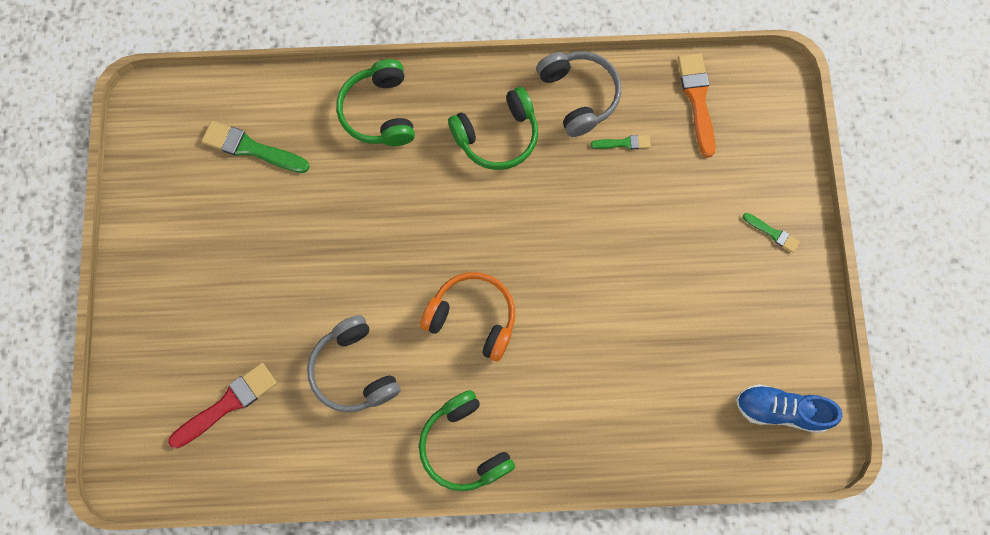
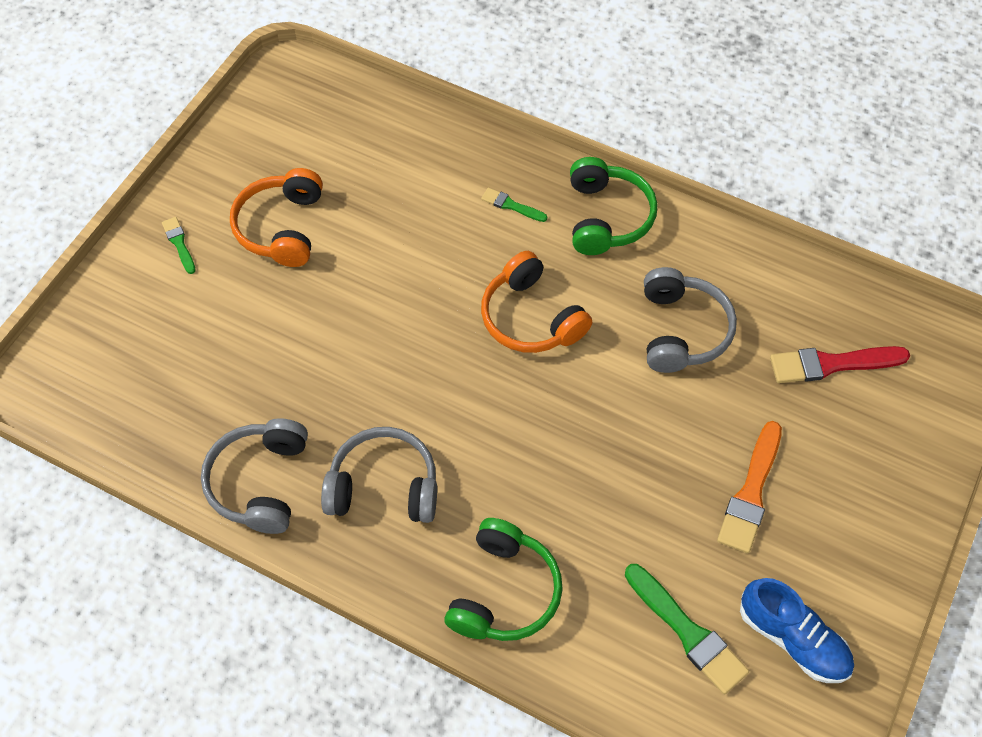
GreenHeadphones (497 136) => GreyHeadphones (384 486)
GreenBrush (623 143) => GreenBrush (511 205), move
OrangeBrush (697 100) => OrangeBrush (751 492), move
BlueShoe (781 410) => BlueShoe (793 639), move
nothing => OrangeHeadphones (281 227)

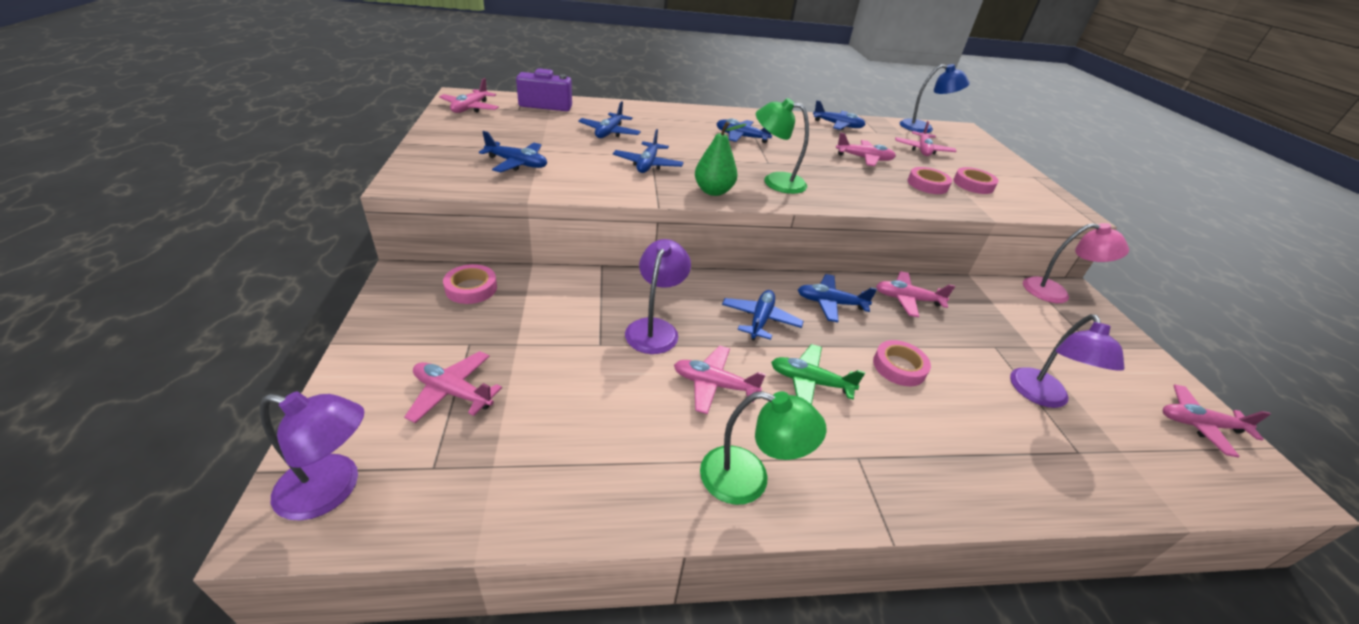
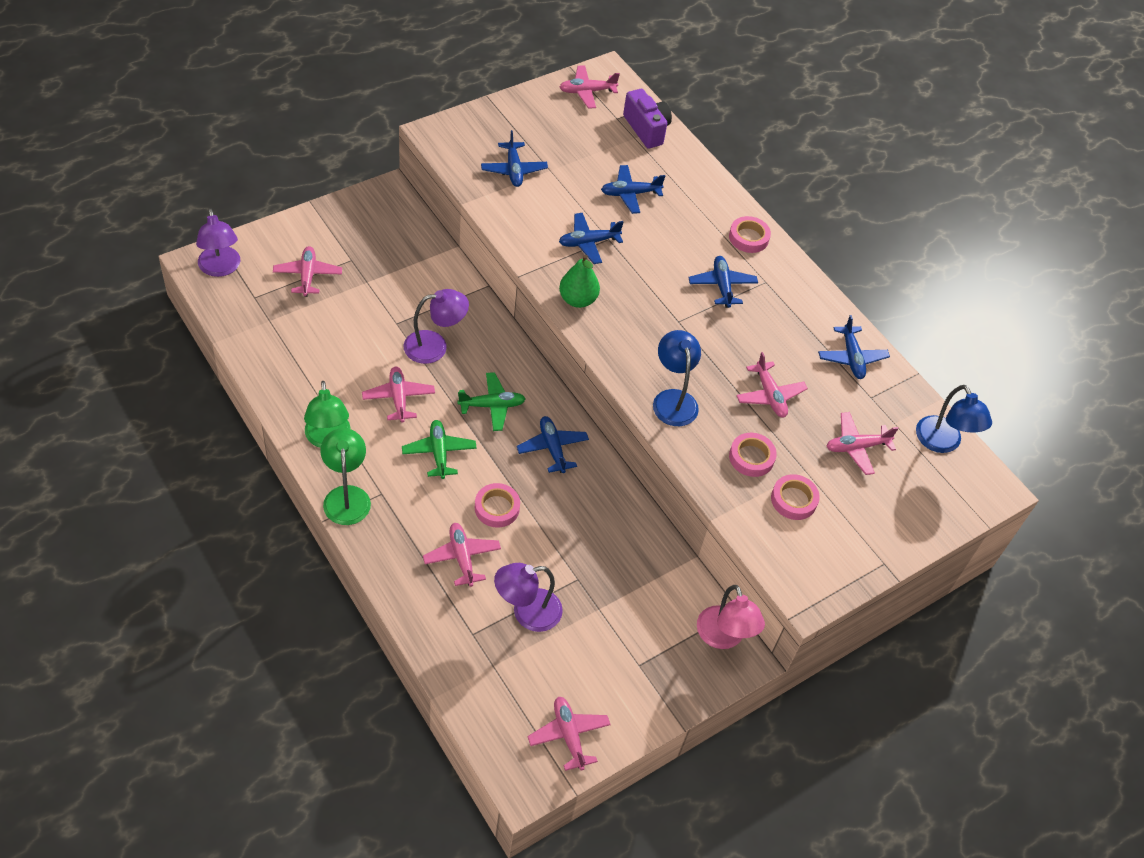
PinkTape (471 288) => PinkTape (748 238), move
BluePlane (760 320) => GreenPlane (492 406)
GreenLamp (775 181) => GreenLamp (346 496), move
PinkPlane (907 299) => PinkPlane (462 557), move
nothing => BlueLamp (673 399)

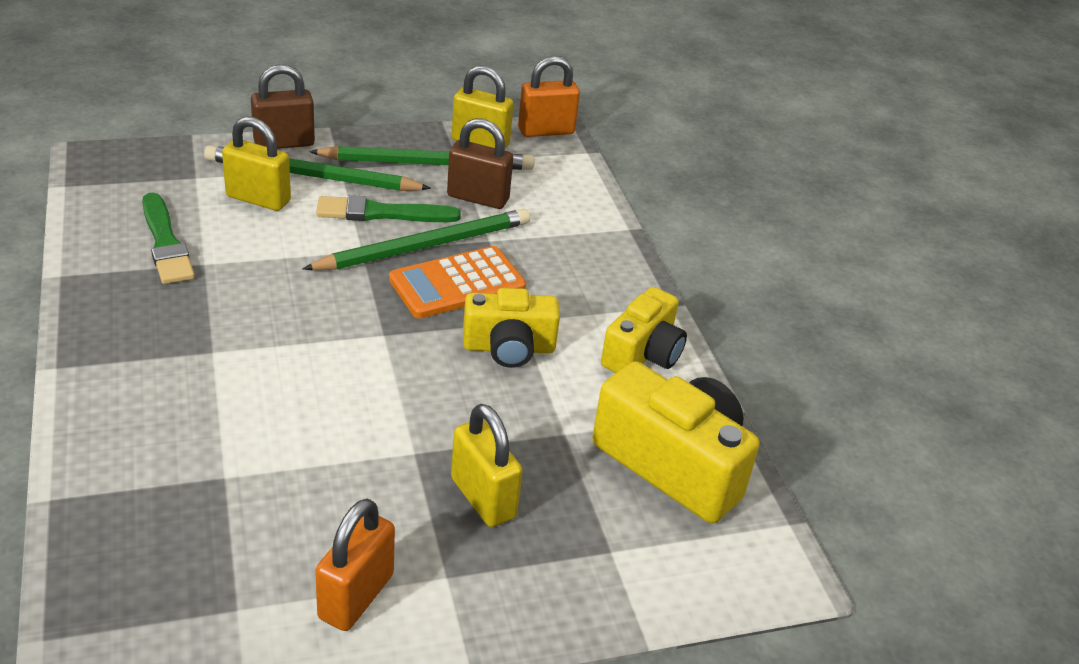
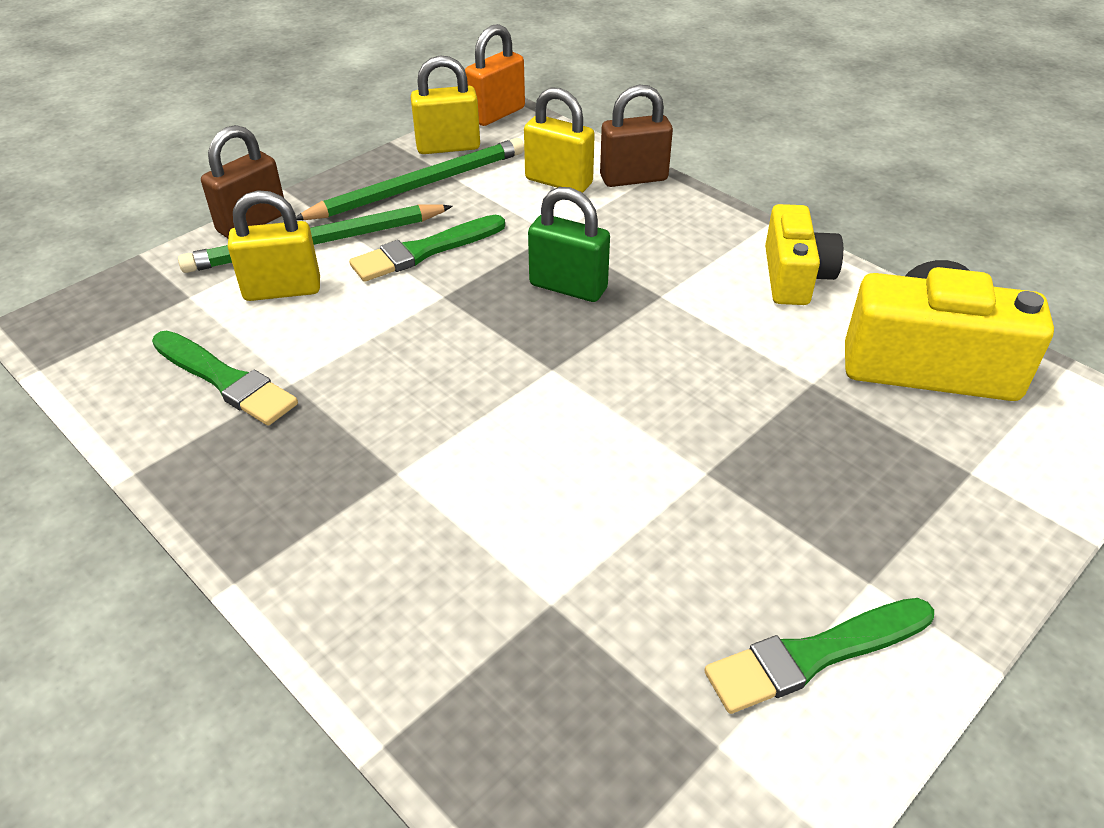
GreenPencil (424 246) => nothing
OrangePadlock (356 596) => GreenBrush (814 655)
OrangeCalculator (457 284) => GreenPadlock (568 287)
BrownPadlock (478 198) => BrownPadlock (633 178), move
YellowPadlock (483 498) => YellowPadlock (558 182), move
YellowCamera (509 348) => nothing

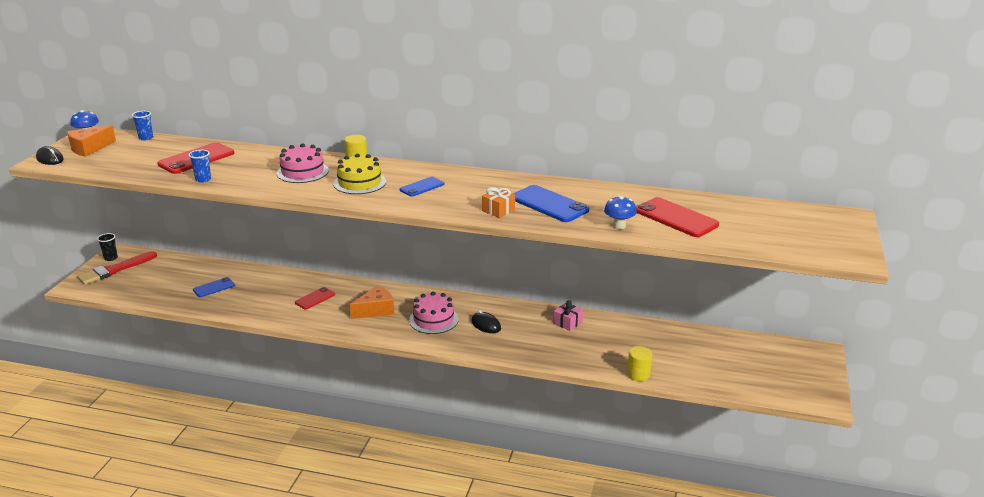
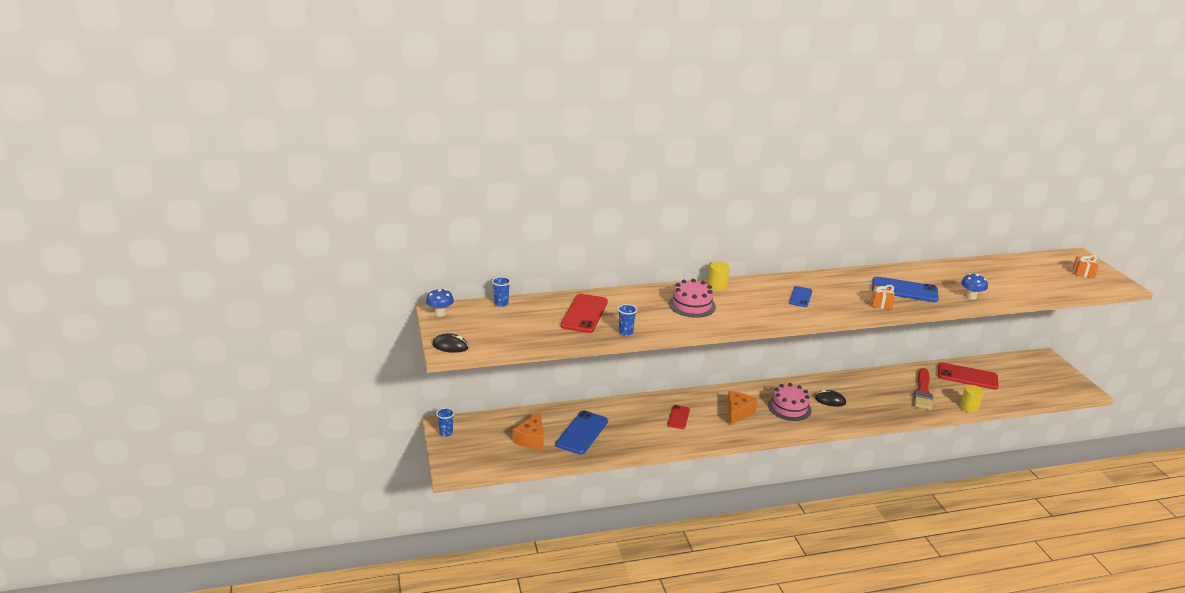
OrangeCheese (89 148) => OrangeCheese (531 439), move
RedBrush (115 270) => RedBrush (923 392), move
BlackCup (111 258) => BlueCup (446 433)
BluePhone (214 287) => BluePhone (582 433), x1.72
YellowCake (359 182) => nothing
PinkGift (567 323) => nothing
RedPhone (676 218) => RedPhone (967 376), move
nothing => OrangeGift (1083 272)

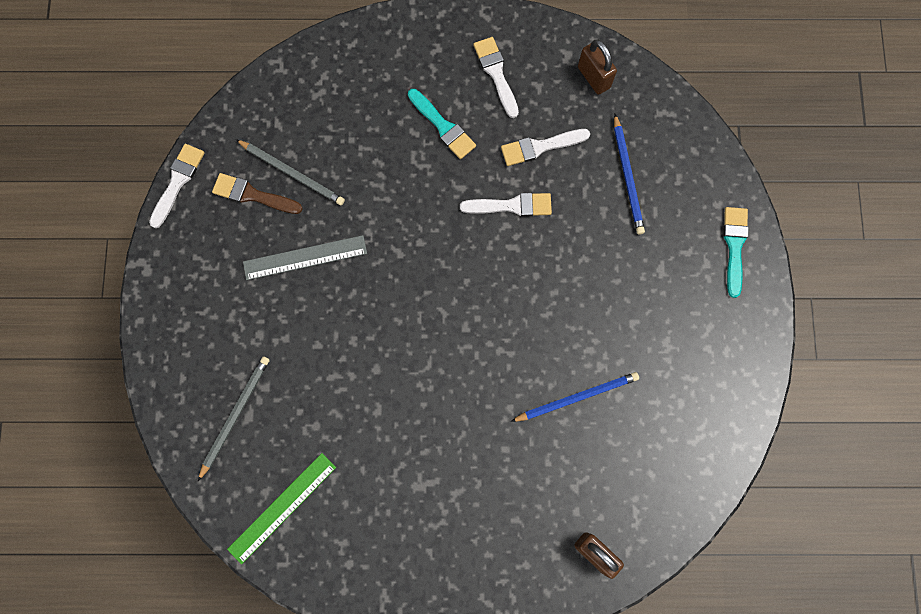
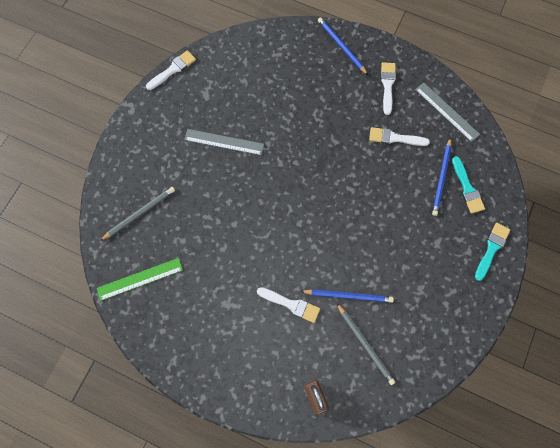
BrownBrush (253 195) => nothing
GreyPencil (292 173) => GreyPencil (365 344), move
TurquoiseBrush (443 126) => TurquoiseBrush (467 188), move
WhiteBrush (511 206) => WhiteBrush (291 304), move
BrownPadlock (593 77) => GreyRuler (447 111)
nothing => BluePencil (341 46)

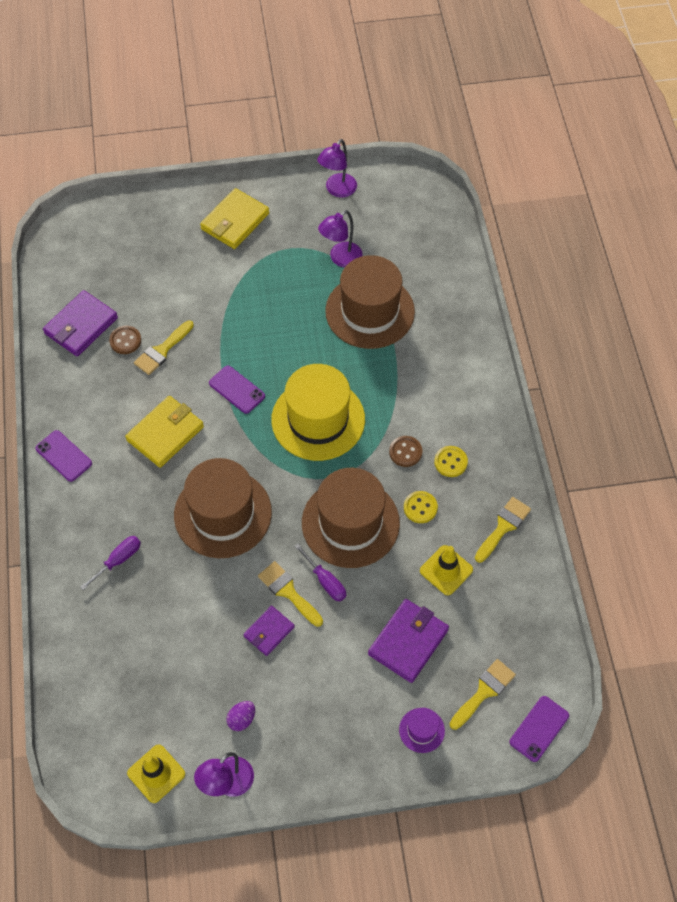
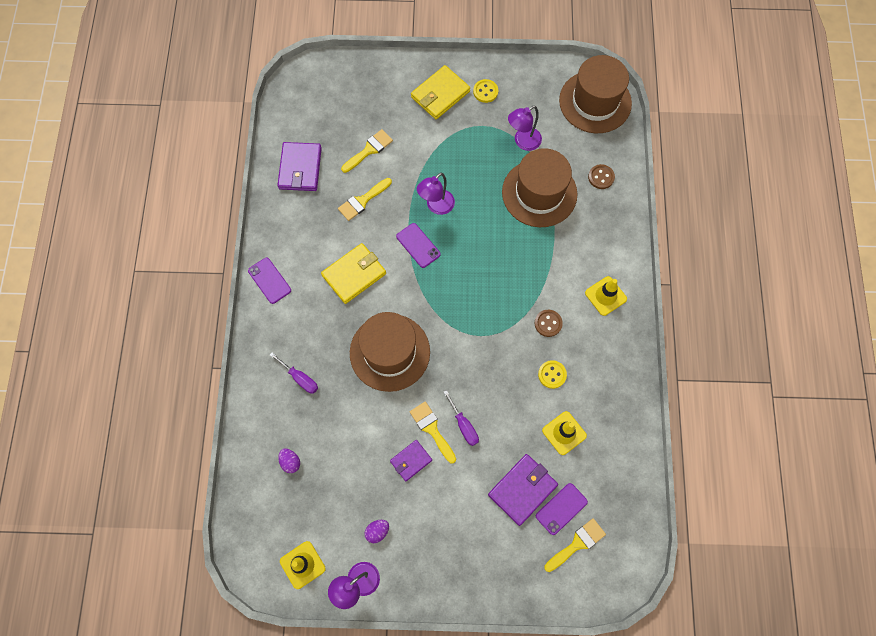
PurpleWallet (81 326) => PurpleWallet (300 168), 45 degrees counterclockwise
PurpleScrewdriver (118 560) => PurpleScrewdriver (300 378), 75 degrees clockwise
BrownButton (125 341) => BrownButton (601 177), move
YellowHat (318 419) => nothing
BrownHat (350 523) => BrownHat (595 102), move
PurpleLamp (337 190) => PurpleLamp (436 206), move
PurpleHat (421 730) => nothing
YellowButton (450 462) => YellowButton (485 91), move
YellowBrush (503 527) => YellowBrush (369 150), move
PurplePhone (539 729) => PurplePhone (561 509), move
nothing => PurpleEgg (290 462)
nothing => YellowTrafficCone (605 296)

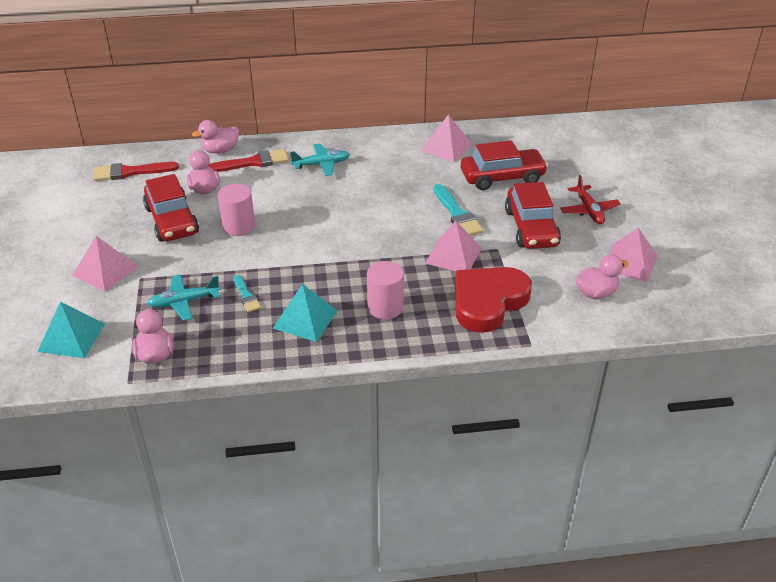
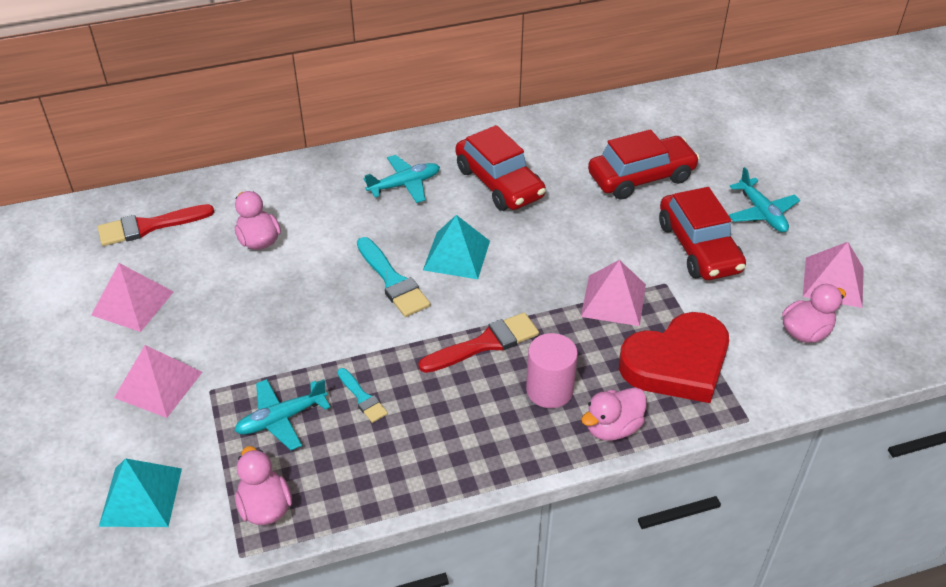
RedCar (172 220) => RedCar (499 183), move
PinkDuck (220 150) => PinkDuck (612 428), move
RedBrush (253 162) => RedBrush (485 343), move
PinkCylinder (239 226) => nothing
TurquoisePyramid (305 319) => TurquoisePyramid (457 255), move
PinkPyramid (446 147) => PinkPyramid (132 303), move
TurquoiseBrush (457 214) => TurquoiseBrush (393 281), move
RedHeart (488 302) => RedHeart (677 363), 150 degrees counterclockwise
RedPlane (589 210) => TurquoisePlane (762 213)

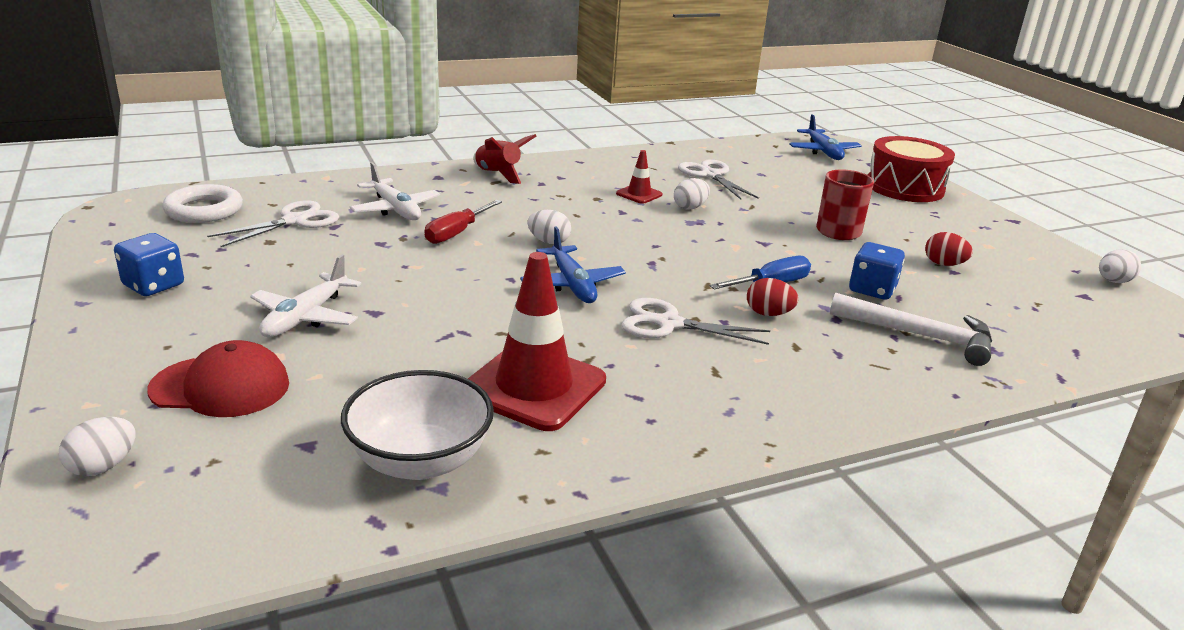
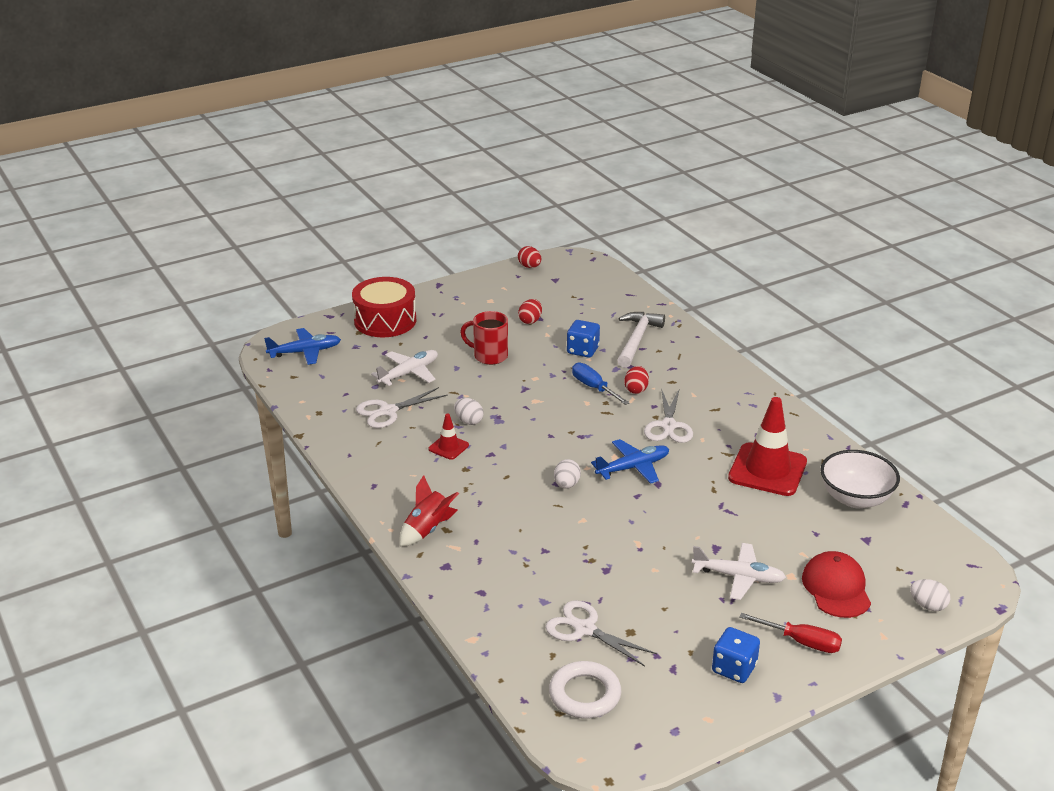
WhitePlane (395 209) => WhitePlane (408 373), move
RedScrewdriver (457 233) => RedScrewdriver (801 642), move
WhiteEgg (1113 281) => RedEgg (529 266)

